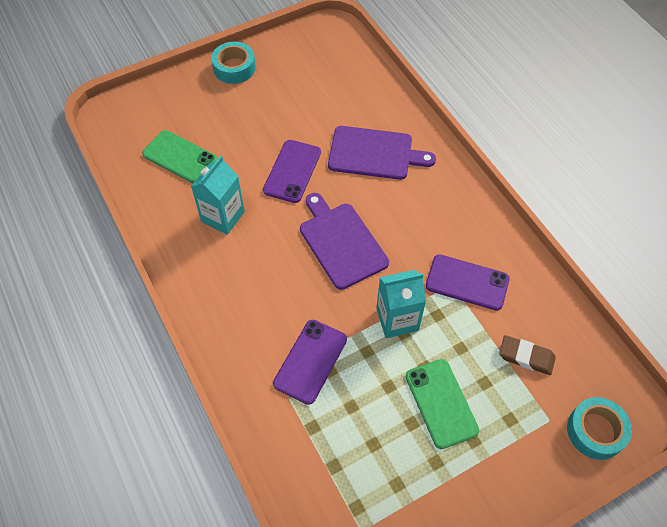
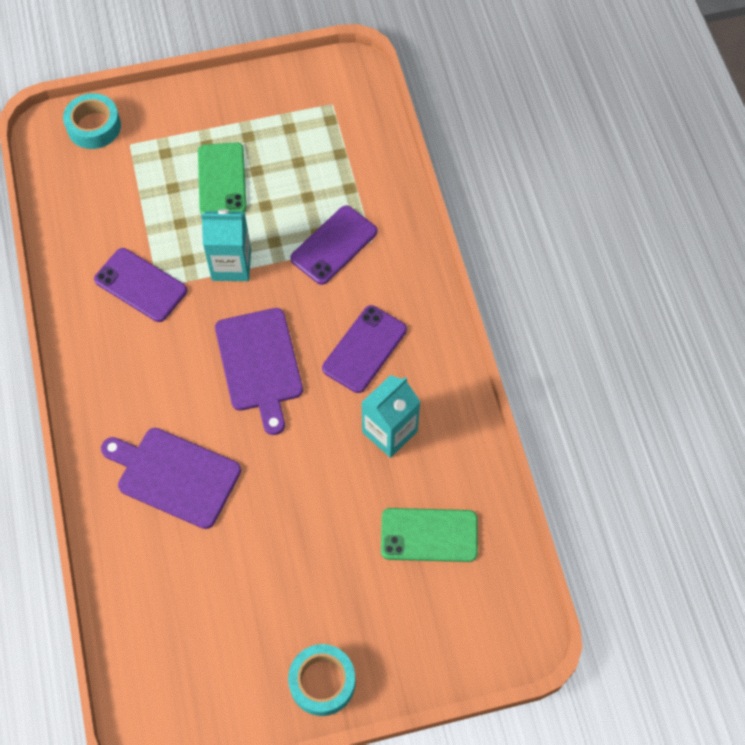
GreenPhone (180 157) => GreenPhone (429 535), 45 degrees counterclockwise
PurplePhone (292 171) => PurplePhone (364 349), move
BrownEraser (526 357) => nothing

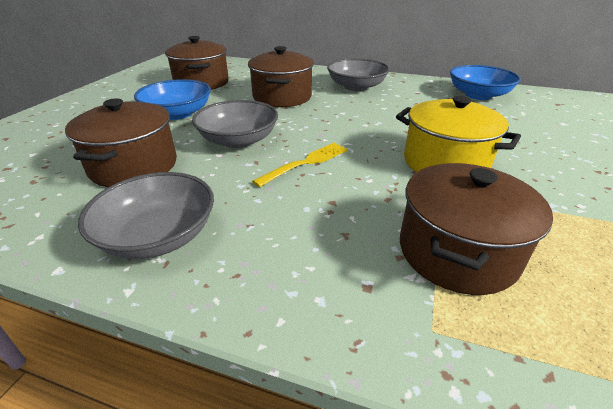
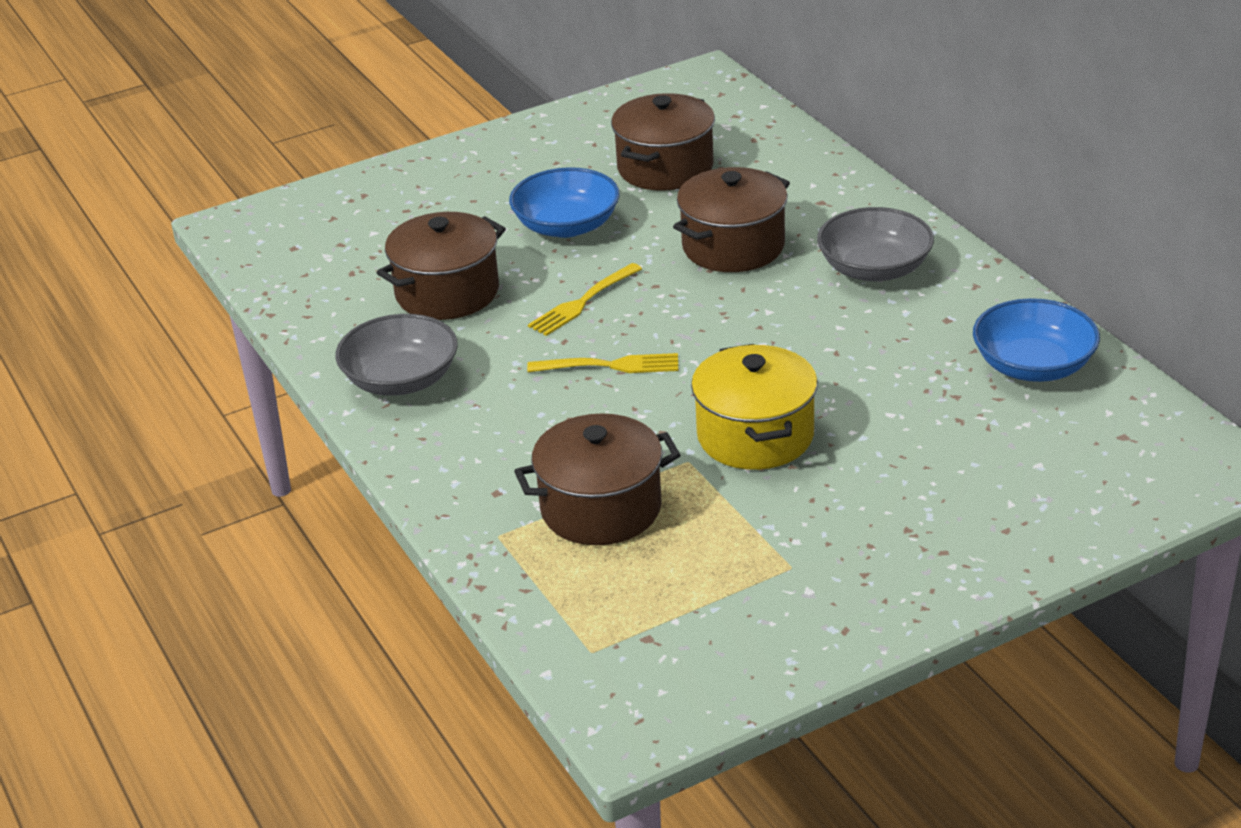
GreyBowl (238 140) => YellowFork (582 302)

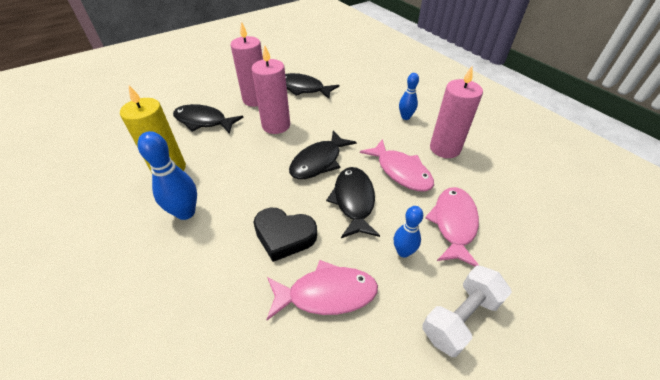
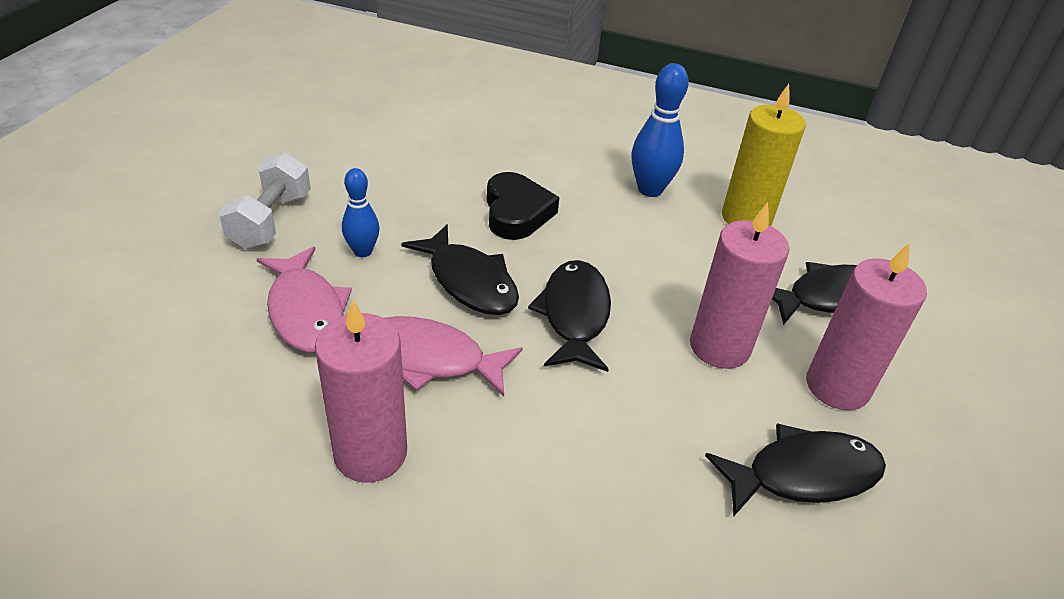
BlackHeart (284 236) => BlackHeart (516 212), 105 degrees clockwise
PinkFish (327 294) => nothing
BlueBowlingPin (405 117) => nothing

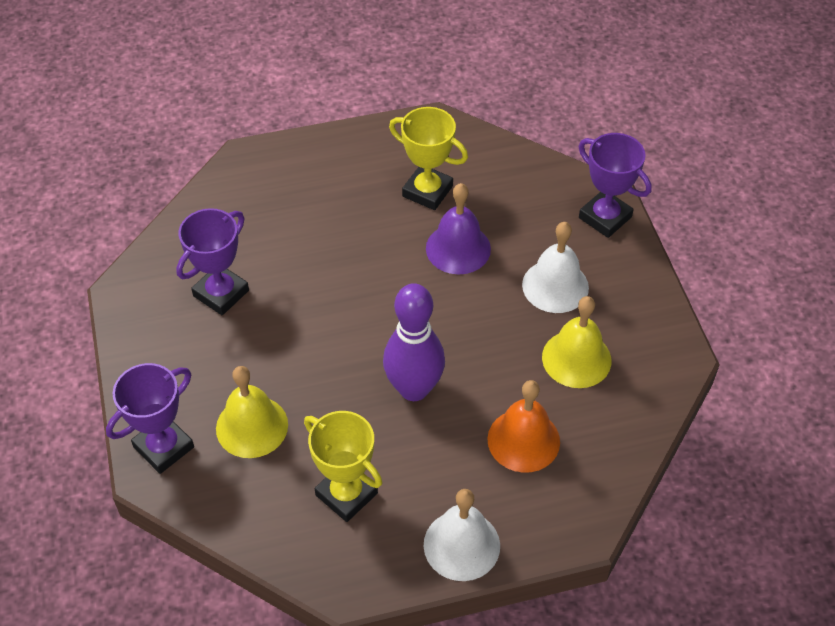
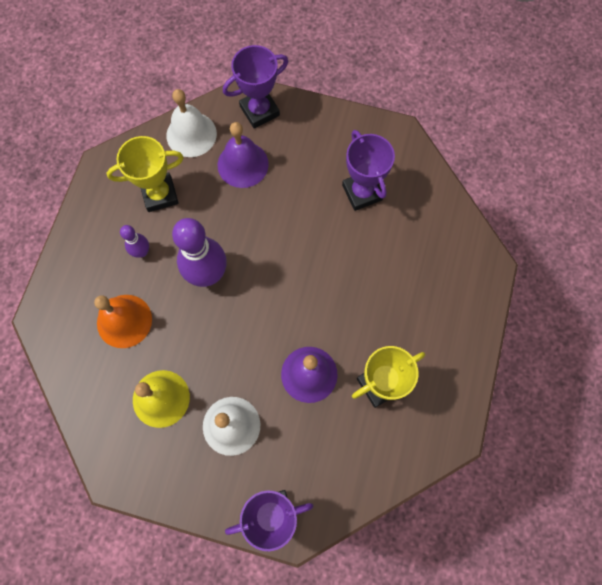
PurpleTrophy (163 447) => PurpleTrophy (259 111), 75 degrees clockwise
YellowBell (252 426) => PurpleBell (243 164)
WhiteBell (461 545) => WhiteBell (191 134), move
nothing => PurpleBowlingPin (142 252)

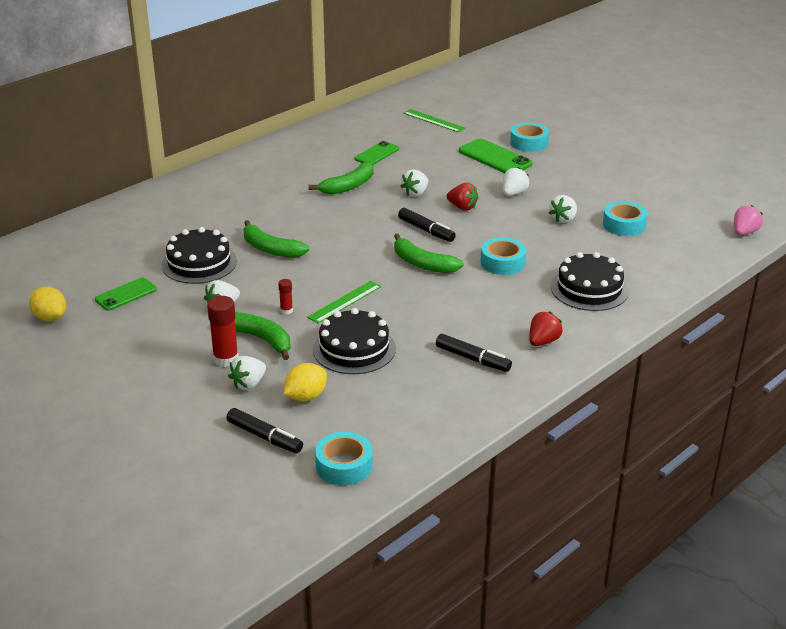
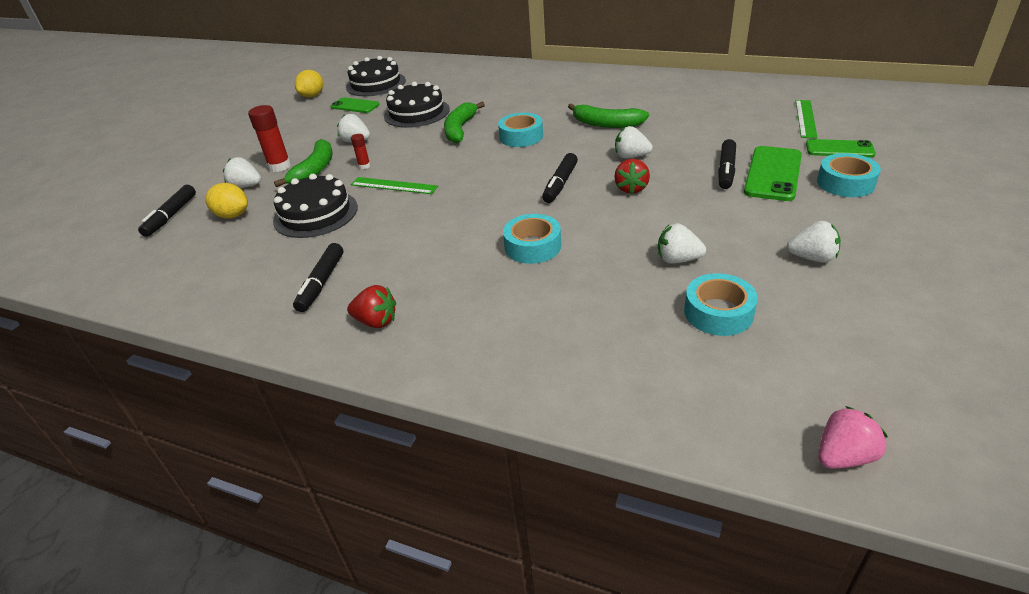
TurquoiseTape (344 465) => TurquoiseTape (521 136), move
GreenPhone (376 154) => GreenPhone (839 149), move
GreenBanana (422 264) => nothing
WhiteStrawberry (513 193) => WhiteStrawberry (812 258), move
BlackCake (589 289) => BlackCake (376 84), move
PinkStrawberry (744 232) => PinkStrawberry (843 456), 45 degrees counterclockwise
nothing => BlackMarker (726 170)

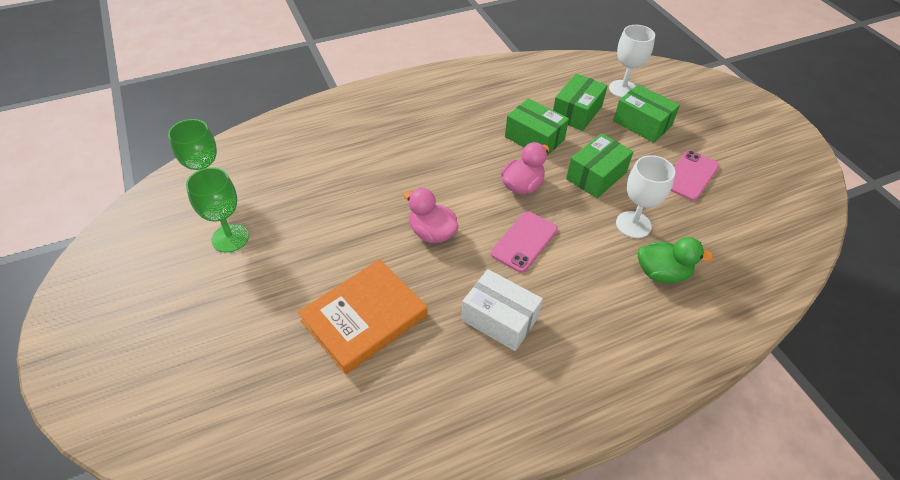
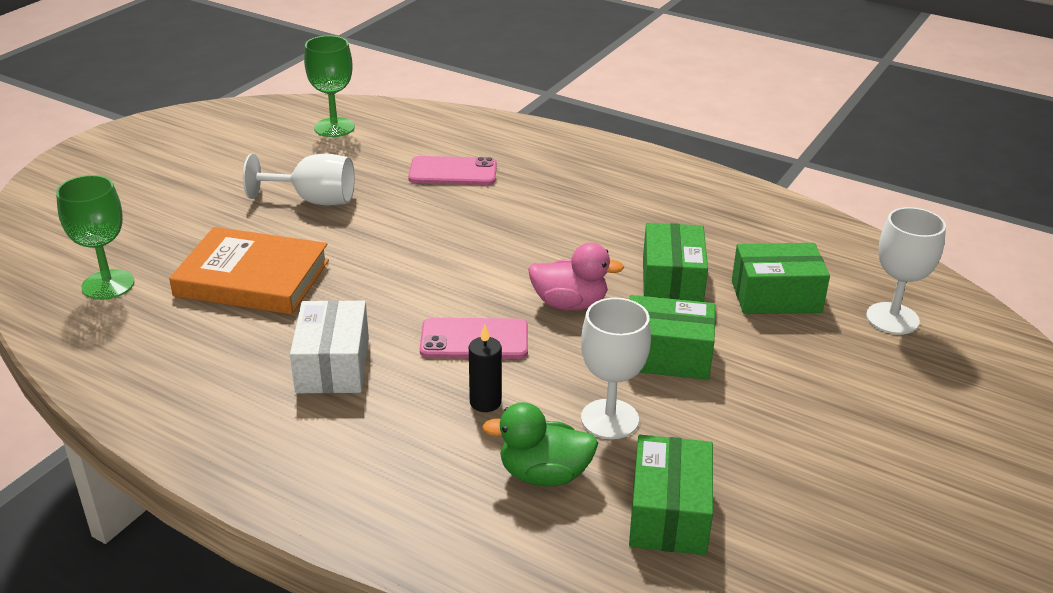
GreenGoblet (230 238) => GreenGoblet (108 285), move
PinkDuck (432 233) => nothing
GreenBox (642 123) => GreenBox (669 513), move
GreenDuck (662 273) => GreenDuck (544 474), 120 degrees clockwise
PinkPhone (690 175) => PinkPhone (453 172), move
nothing => WhiteGoblet (314 200)
nothing => BlackCandle (485 402)

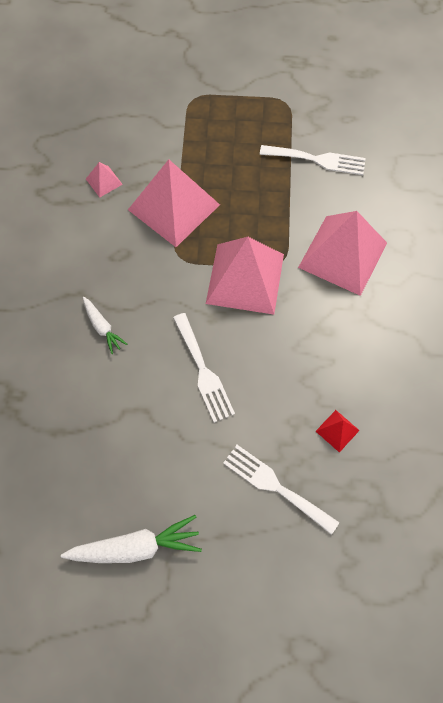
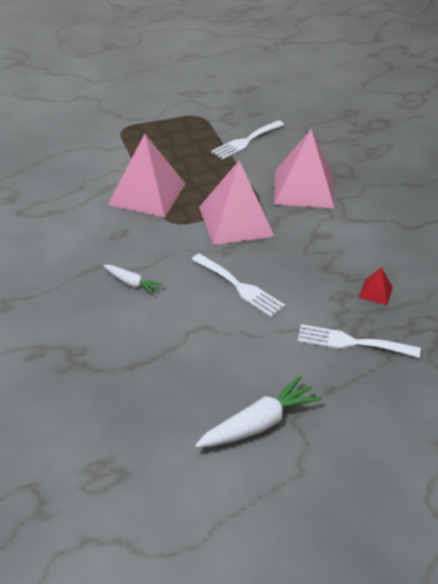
PinkPyramid (104 181) => nothing
WhiteFork (317 160) => WhiteFork (246 141), 150 degrees clockwise

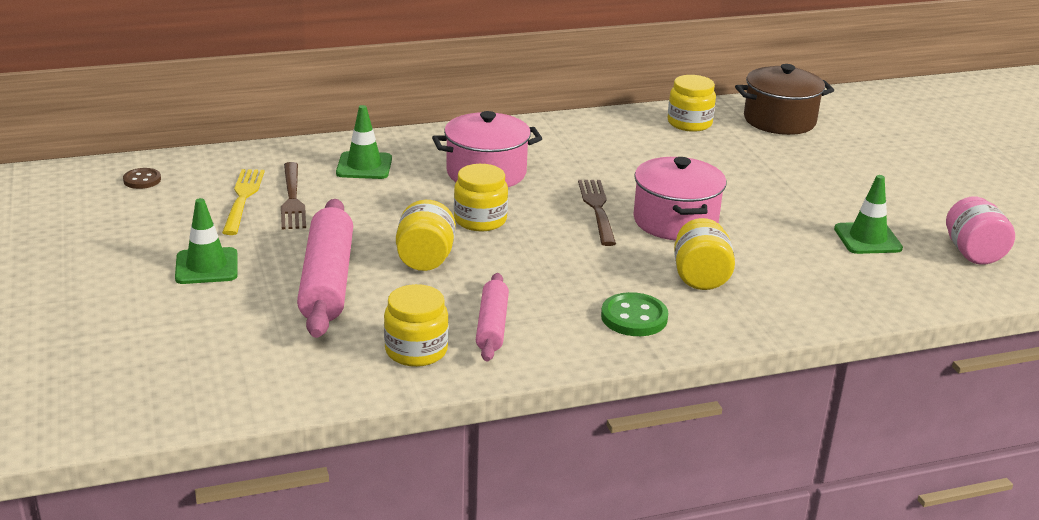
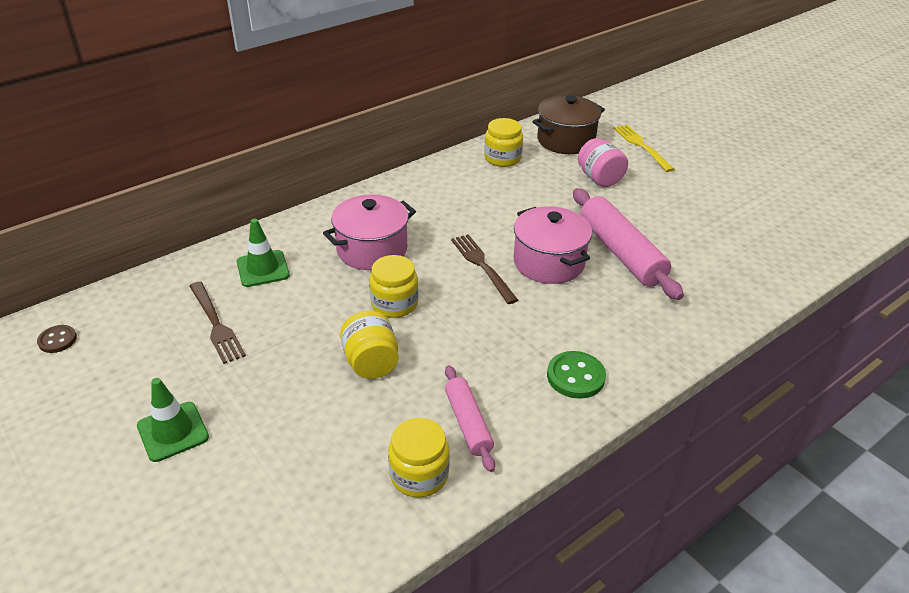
YellowFork (243 198) => YellowFork (641 146), move
PinkRollingPin (327 281) => PinkRollingPin (621 252), move
YellowJar (700 277) => nothing
GreenTrafficCone (867 239) => nothing
PinkJar (973 253) => PinkJar (599 178), move

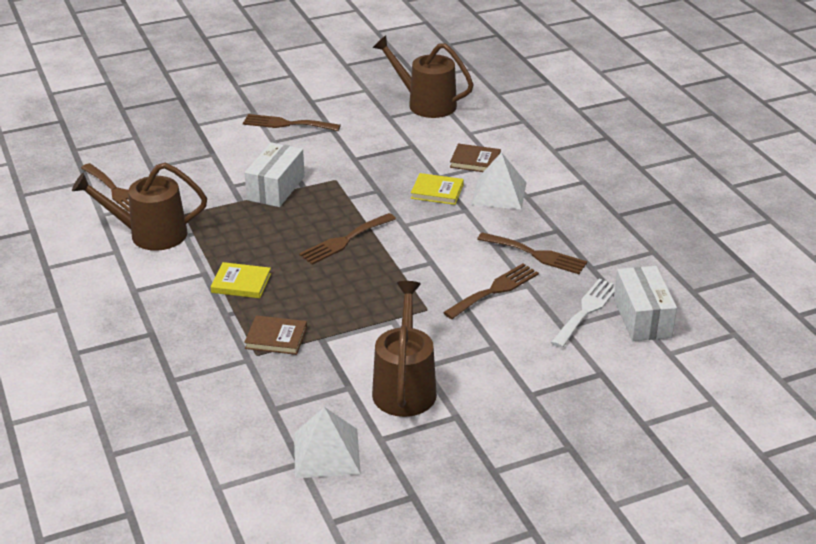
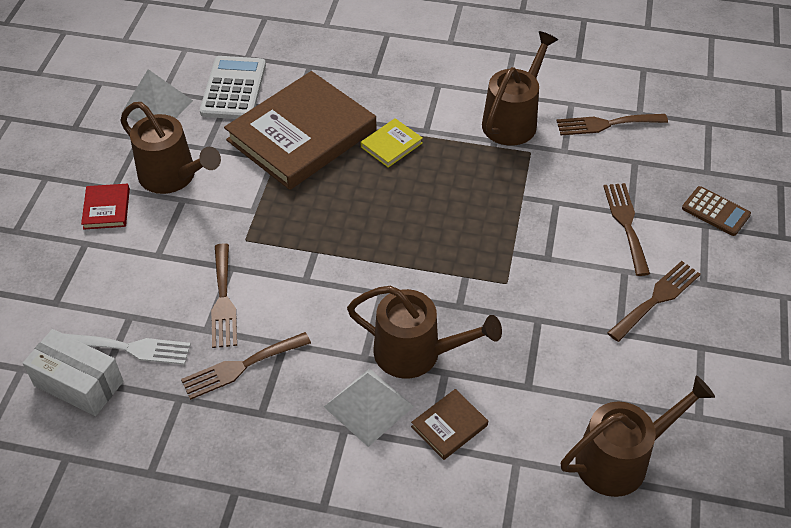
BrownBook (276 338) => BrownBook (301 135), x2.43
WhiteBox (276 188) => nothing
BrownFork (345 240) => BrownFork (626 224), move
YellowBook (437 191) => BrownWateringCan (417 353)
WhiteFork (586 310) => WhiteFork (131 348), 60 degrees counterclockwise
nothing => RedBook (106 209)
nothing => WhiteCalculator (233 89)
nothing => BrownCalculator (715 211)

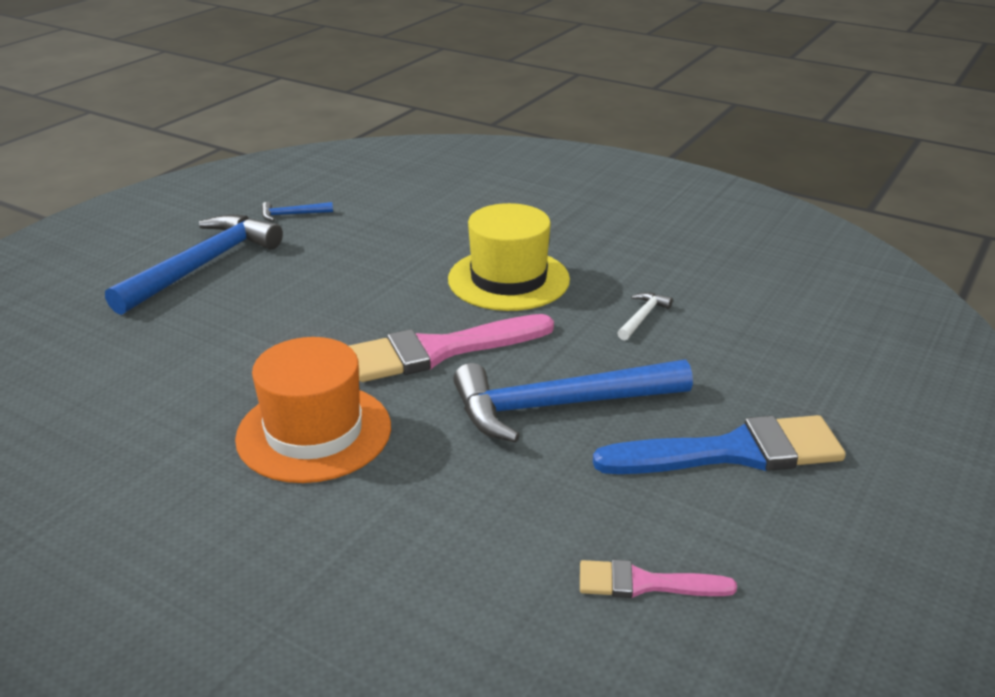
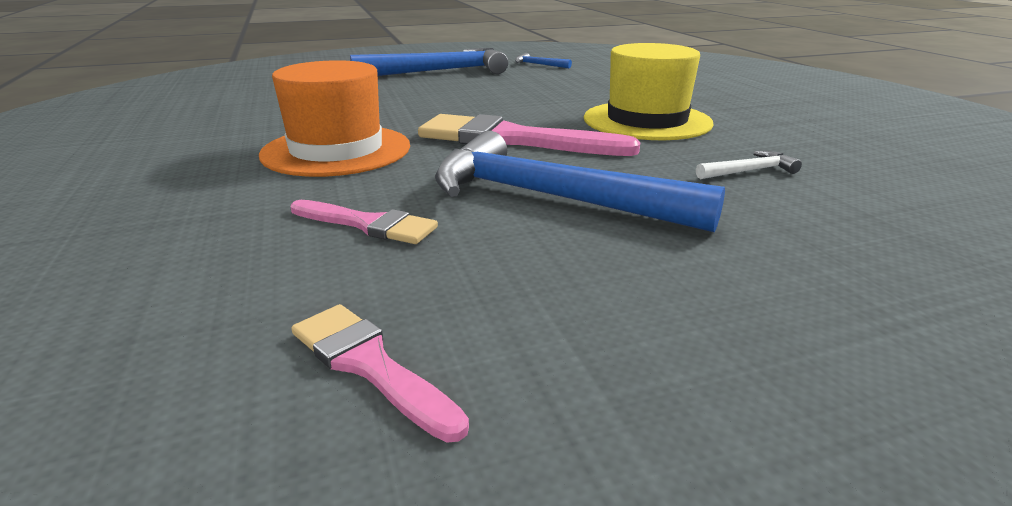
BlueBrush (733 452) => nothing
nothing => PinkBrush (368 224)

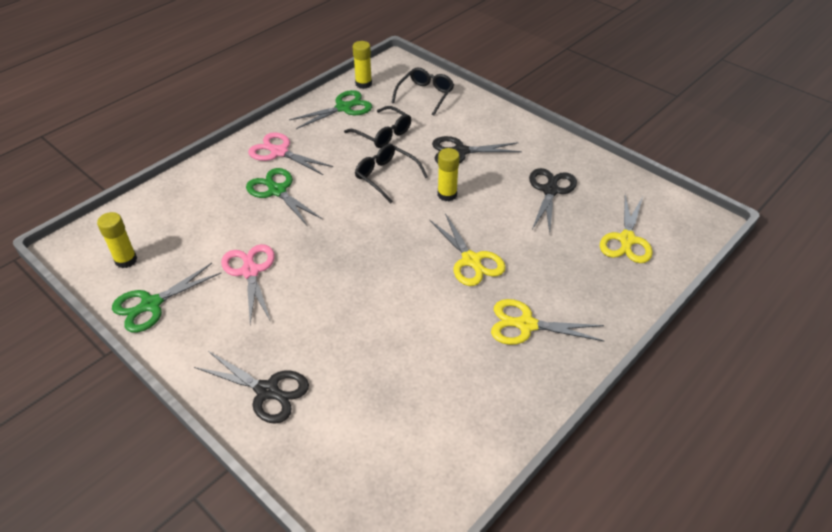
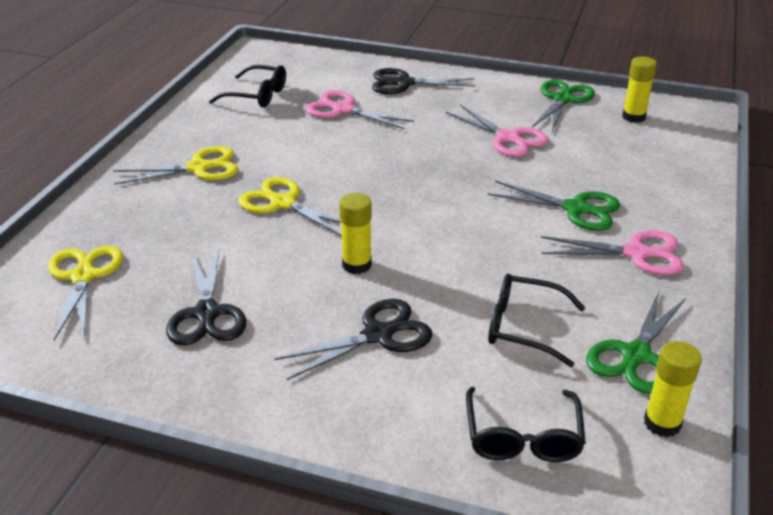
BlackGlasses (386 176) => BlackGlasses (257 95), move
nothing => PinkScissors (343 110)

